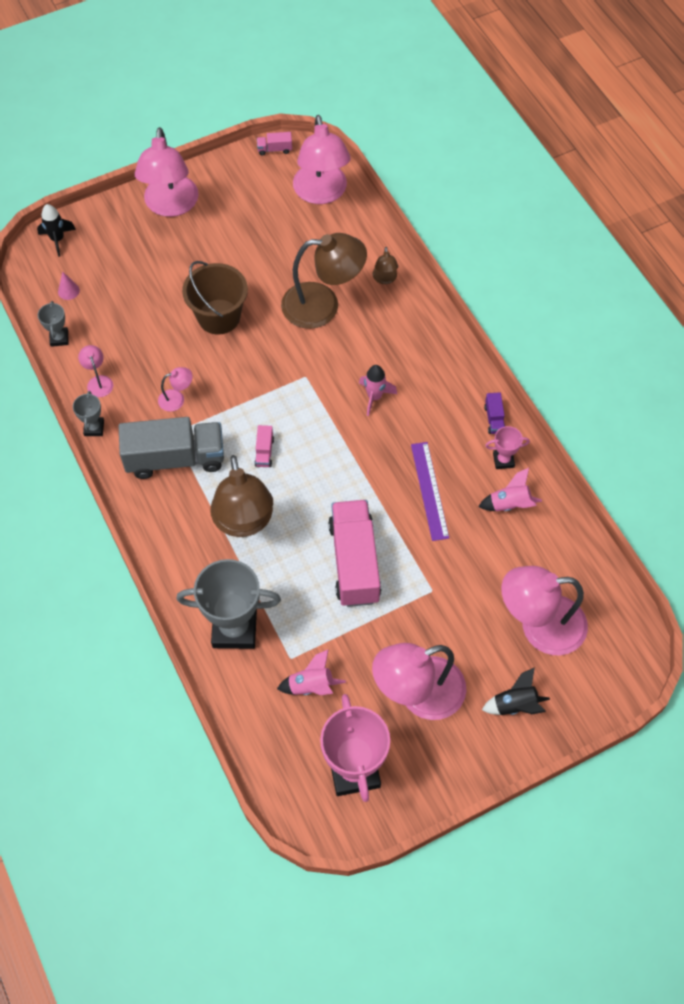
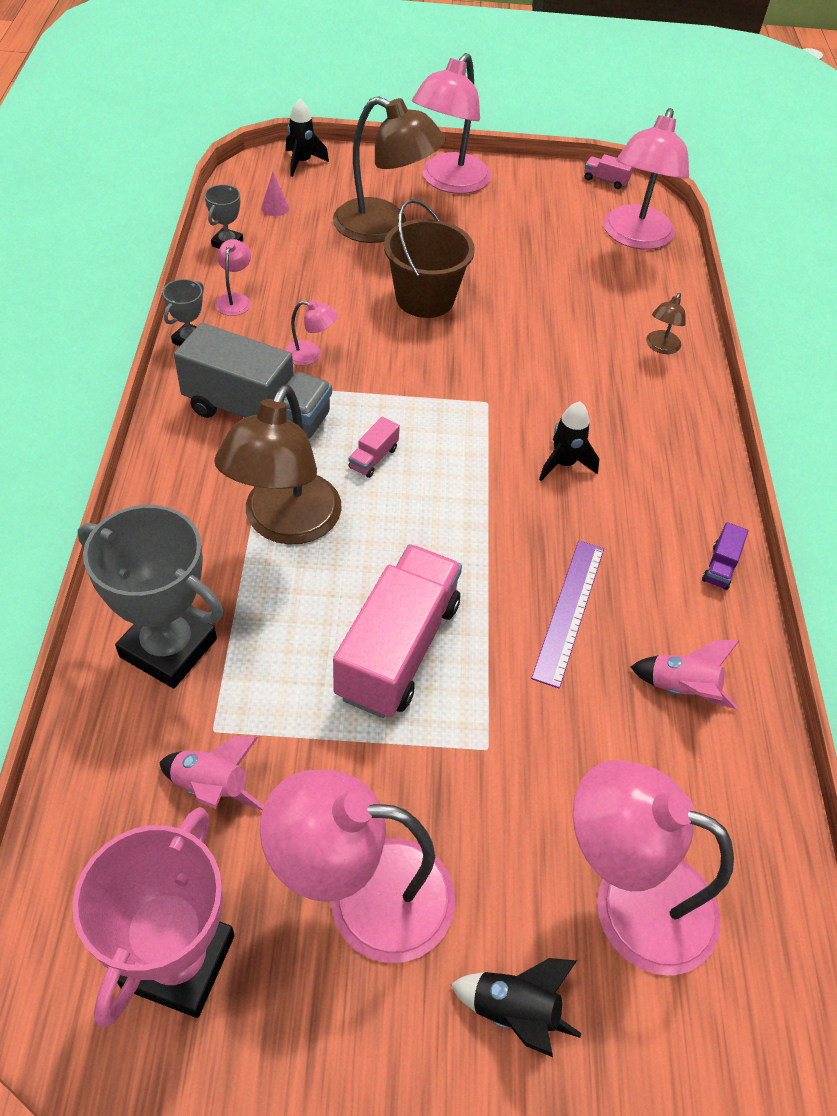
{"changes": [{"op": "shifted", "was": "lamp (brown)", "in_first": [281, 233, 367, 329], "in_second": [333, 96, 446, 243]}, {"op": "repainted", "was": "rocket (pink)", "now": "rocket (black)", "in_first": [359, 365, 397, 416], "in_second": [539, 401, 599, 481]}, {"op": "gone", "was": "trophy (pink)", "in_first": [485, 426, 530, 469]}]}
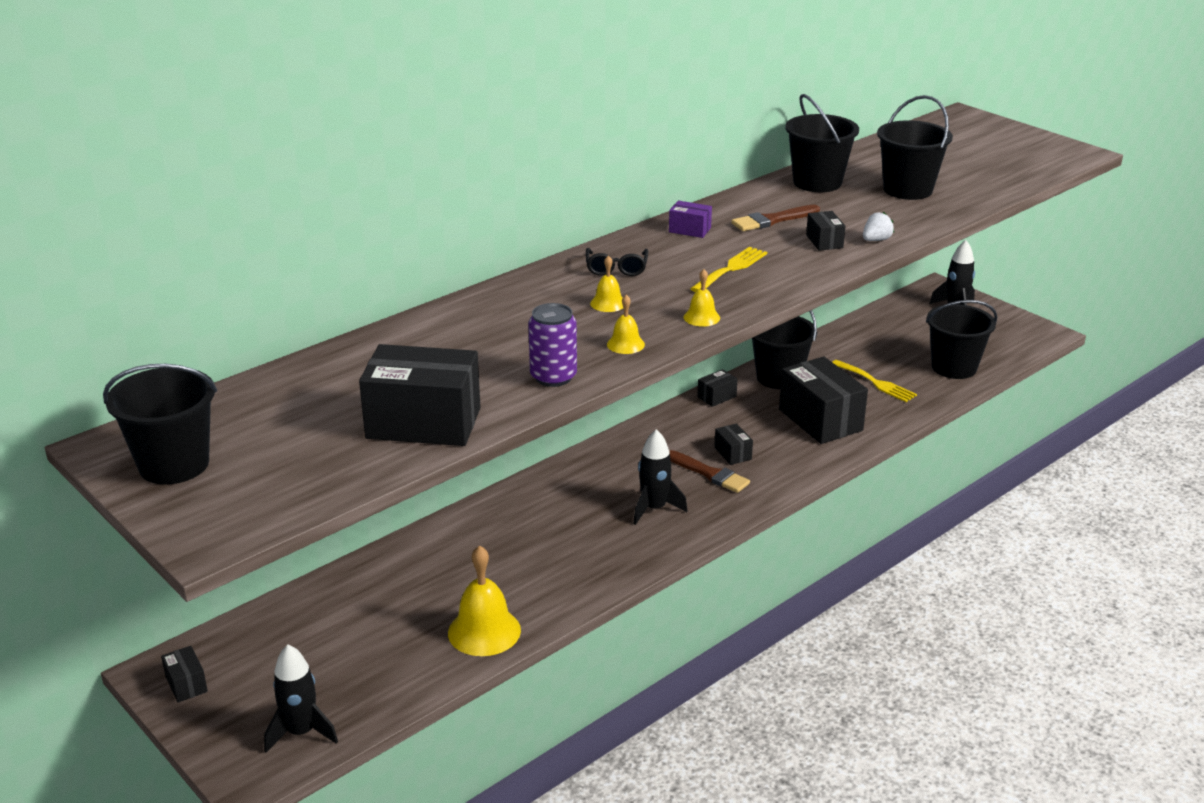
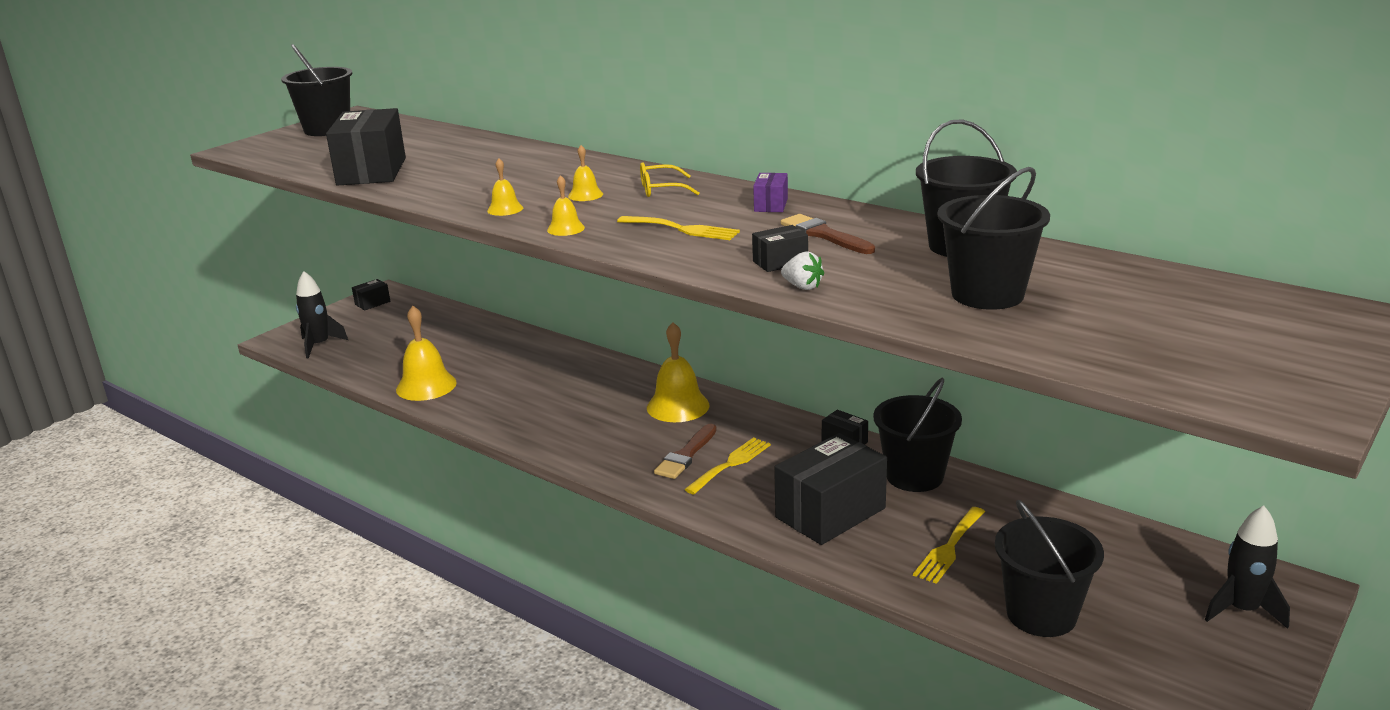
{"changes": [{"op": "repainted", "was": "glasses (black)", "now": "glasses (yellow)", "in_first": [586, 248, 648, 276], "in_second": [640, 162, 699, 197]}, {"op": "gone", "was": "can (purple)", "in_first": [528, 303, 577, 387]}, {"op": "swapped", "was": "box (black)", "now": "fork (yellow)", "in_first": [714, 424, 753, 465], "in_second": [684, 437, 771, 494]}, {"op": "gone", "was": "rocket (black)", "in_first": [633, 429, 687, 525]}, {"op": "new", "now": "bell (yellow)", "in_second": [647, 322, 710, 422]}]}
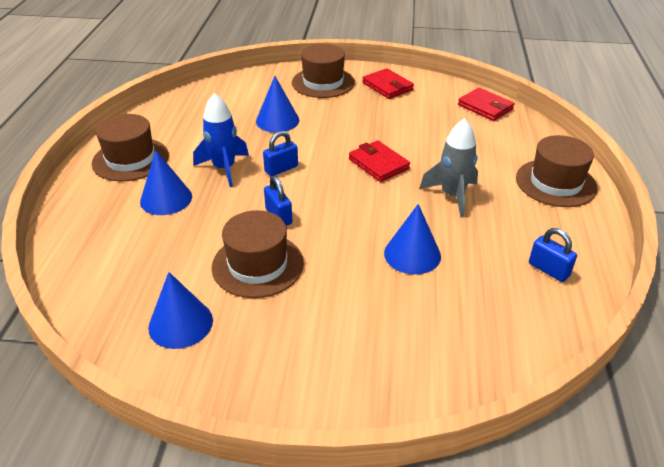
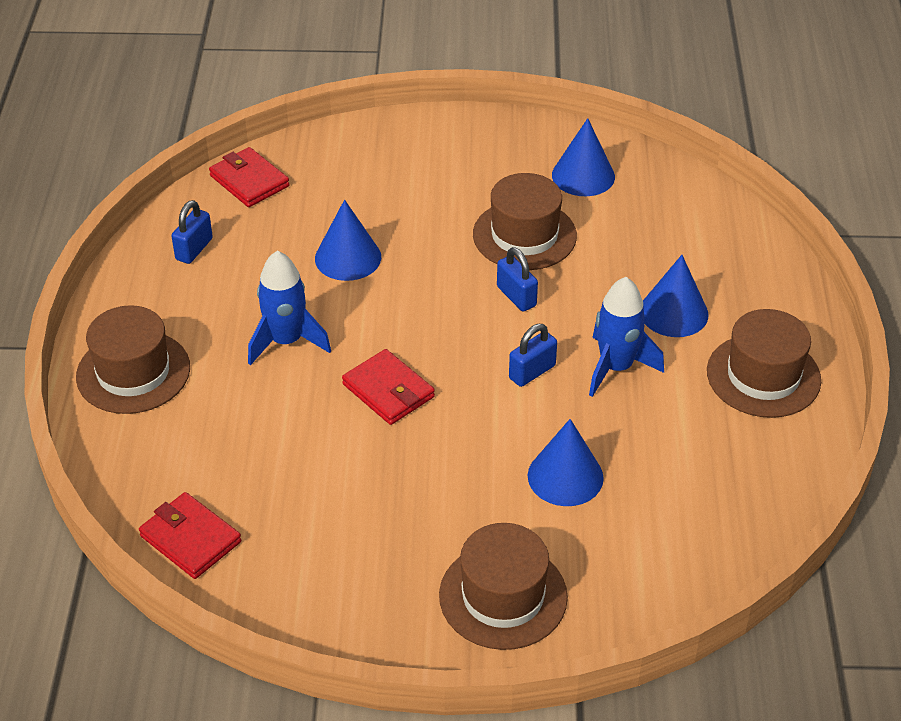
{"changes": [{"op": "shifted", "was": "wallet (red)", "in_first": [362, 68, 414, 99], "in_second": [209, 147, 289, 207]}, {"op": "repainted", "was": "rocket (grey)", "now": "rocket (blue)", "in_first": [419, 118, 478, 217], "in_second": [248, 251, 331, 366]}, {"op": "rotated", "was": "padlock (blue)", "in_first": [529, 228, 577, 282], "in_second": [172, 200, 213, 264], "clockwise": 75}]}
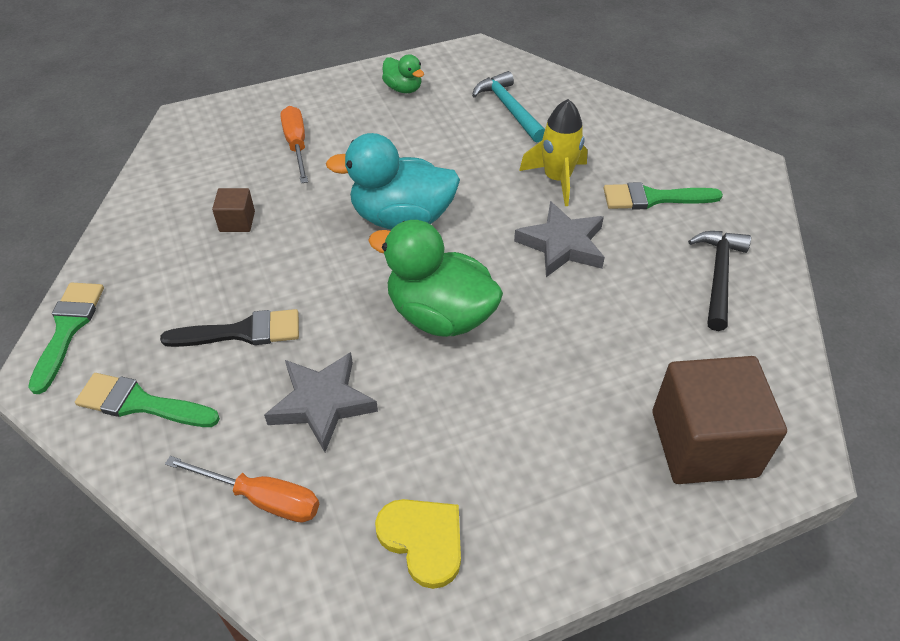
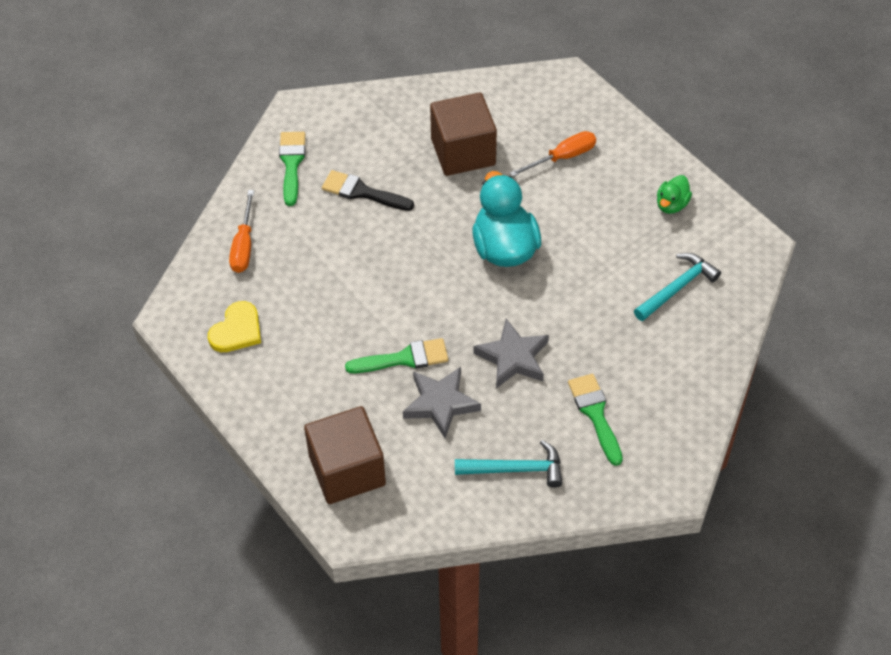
{"changes": [{"op": "gone", "was": "rocket (yellow)", "in_first": [519, 99, 588, 206]}, {"op": "scaled", "was": "cube (brown)", "in_first": [212, 188, 255, 232], "in_second": [430, 93, 497, 176], "ratio": 2.21}, {"op": "gone", "was": "duck (green)", "in_first": [368, 220, 503, 337]}, {"op": "repainted", "was": "hammer (black)", "now": "hammer (turquoise)", "in_first": [688, 231, 751, 331], "in_second": [455, 440, 563, 488]}, {"op": "shifted", "was": "brush (green)", "in_first": [28, 283, 104, 394], "in_second": [345, 338, 448, 373]}, {"op": "rotated", "was": "brush (black)", "in_first": [160, 309, 299, 347], "in_second": [322, 170, 414, 211], "clockwise": 135}, {"op": "shifted", "was": "star (grey)", "in_first": [264, 352, 378, 452], "in_second": [403, 367, 481, 438]}]}
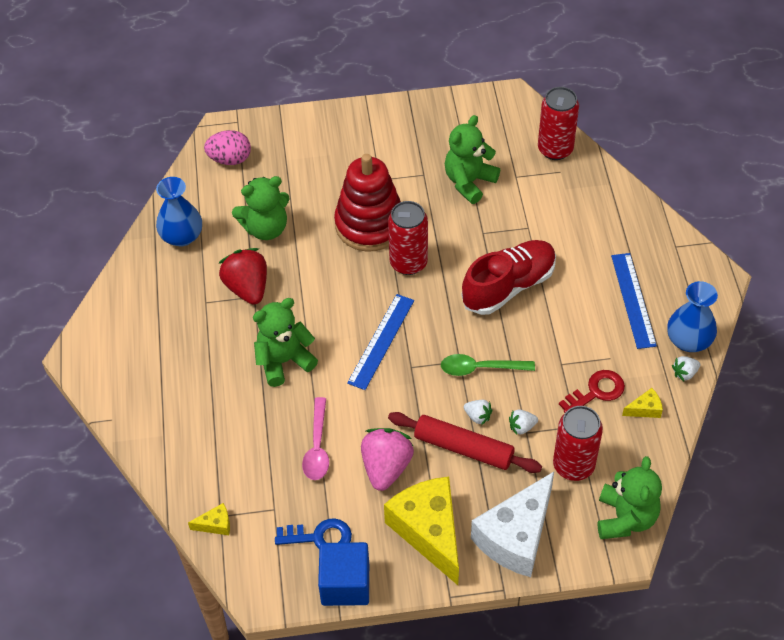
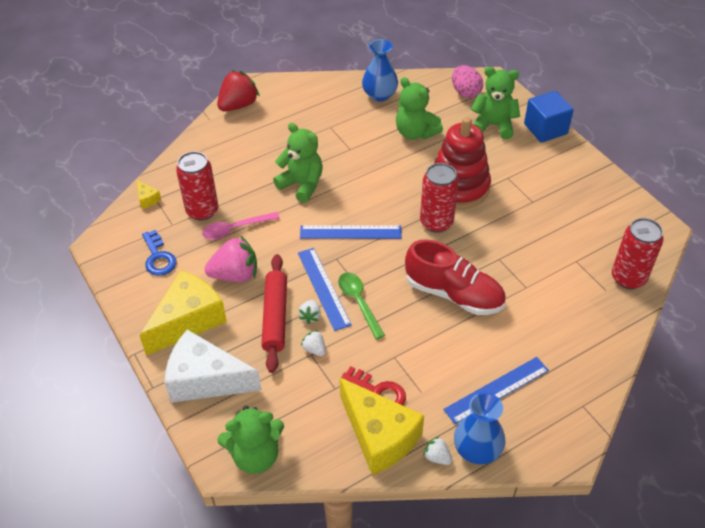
{"changes": [{"op": "shifted", "was": "teddy bear (green)", "in_first": [445, 115, 500, 204], "in_second": [471, 67, 520, 139]}, {"op": "shifted", "was": "strawberry (red)", "in_first": [219, 248, 267, 305], "in_second": [217, 70, 260, 112]}, {"op": "scaled", "was": "cheese (yellow)", "in_first": [622, 388, 663, 418], "in_second": [339, 377, 424, 475], "ratio": 2.47}, {"op": "shifted", "was": "can (red)", "in_first": [553, 406, 603, 481], "in_second": [176, 151, 219, 221]}, {"op": "shifted", "was": "cube (blue)", "in_first": [318, 542, 369, 606], "in_second": [524, 91, 574, 143]}, {"op": "new", "now": "ruler (blue)", "in_second": [298, 248, 352, 331]}]}
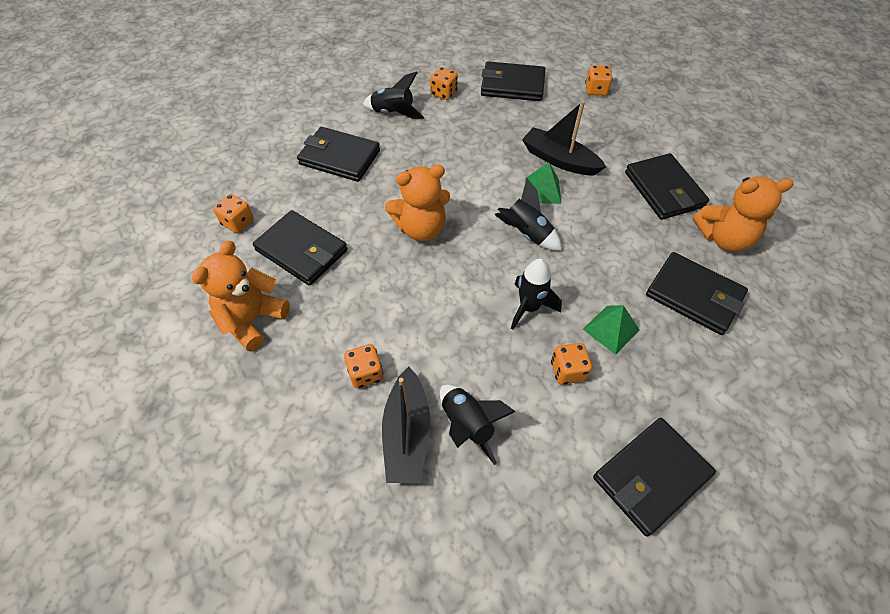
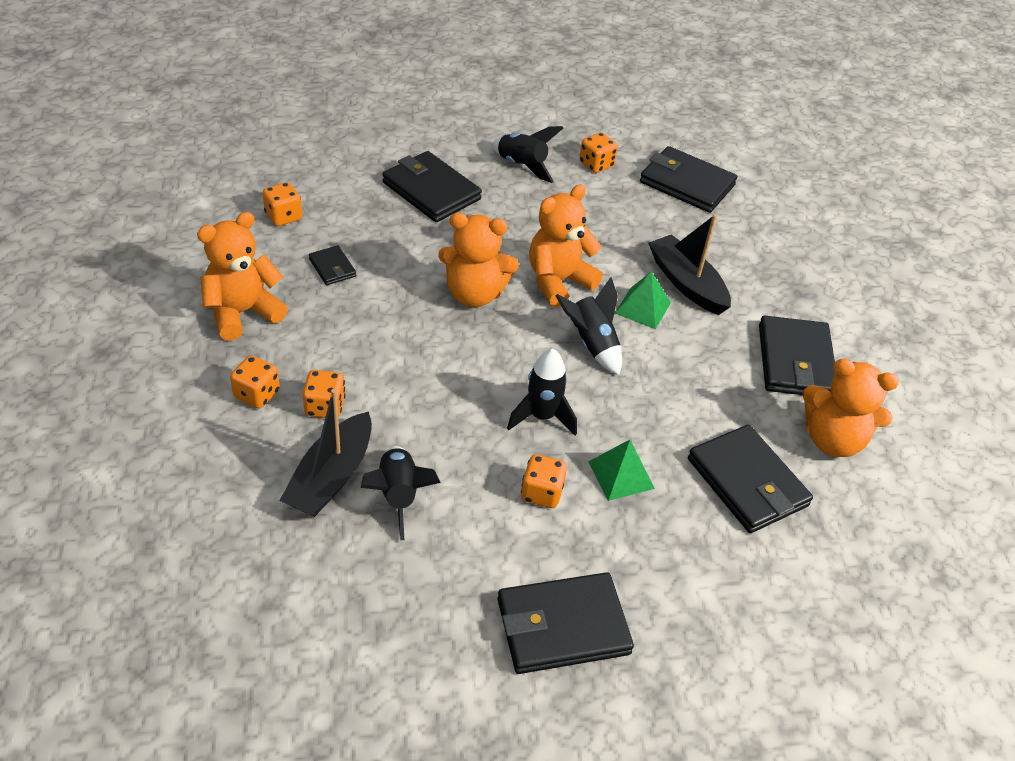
{"changes": [{"op": "shifted", "was": "dice (orange)", "in_first": [585, 65, 613, 96], "in_second": [230, 355, 280, 409]}, {"op": "scaled", "was": "wallet (black)", "in_first": [253, 210, 347, 286], "in_second": [309, 245, 356, 285], "ratio": 0.49}, {"op": "new", "now": "teddy bear (orange)", "in_second": [529, 184, 603, 307]}]}
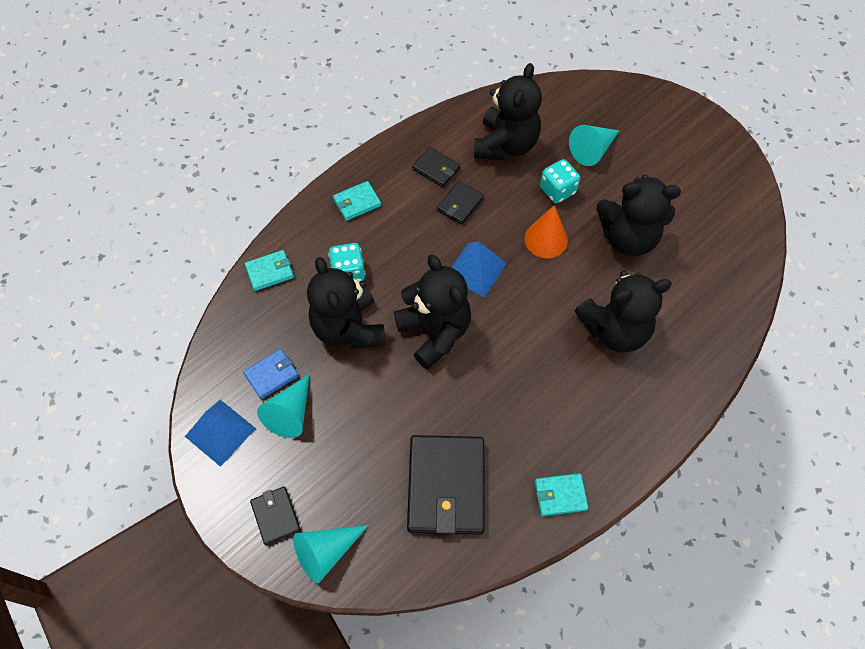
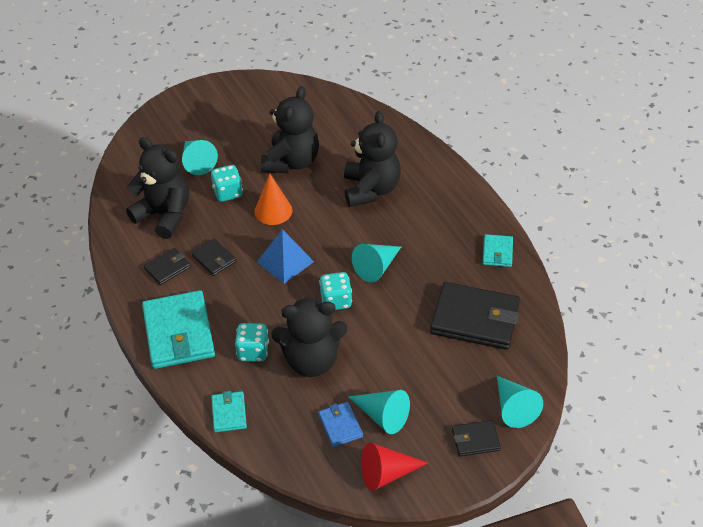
{"changes": [{"op": "scaled", "was": "wallet (turquoise)", "in_first": [333, 181, 381, 221], "in_second": [142, 290, 215, 369], "ratio": 2.03}, {"op": "swapped", "was": "teddy bear (black)", "now": "dice (turquoise)", "in_first": [394, 254, 471, 369], "in_second": [319, 272, 352, 310]}, {"op": "swapped", "was": "pyramid (blue)", "now": "cone (red)", "in_first": [185, 400, 256, 467], "in_second": [361, 443, 428, 491]}, {"op": "new", "now": "cone (turquoise)", "in_second": [352, 244, 401, 283]}]}
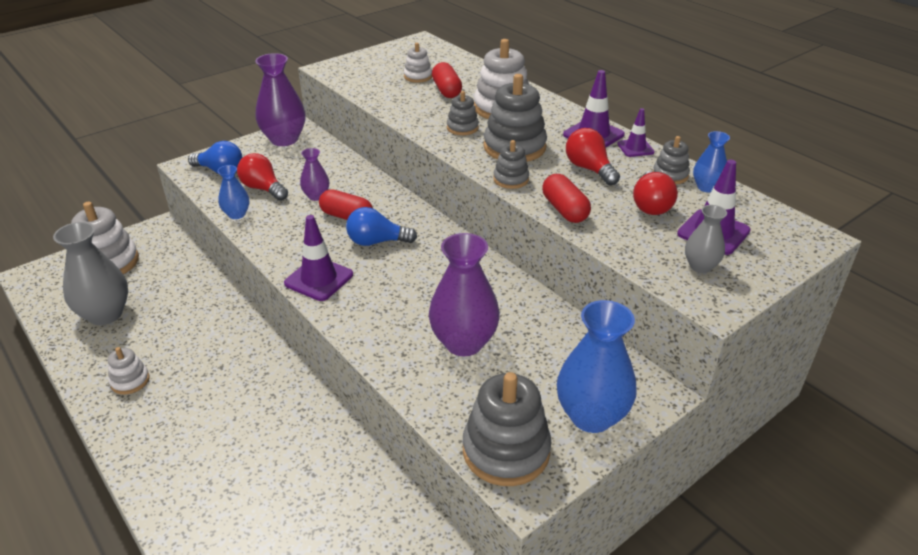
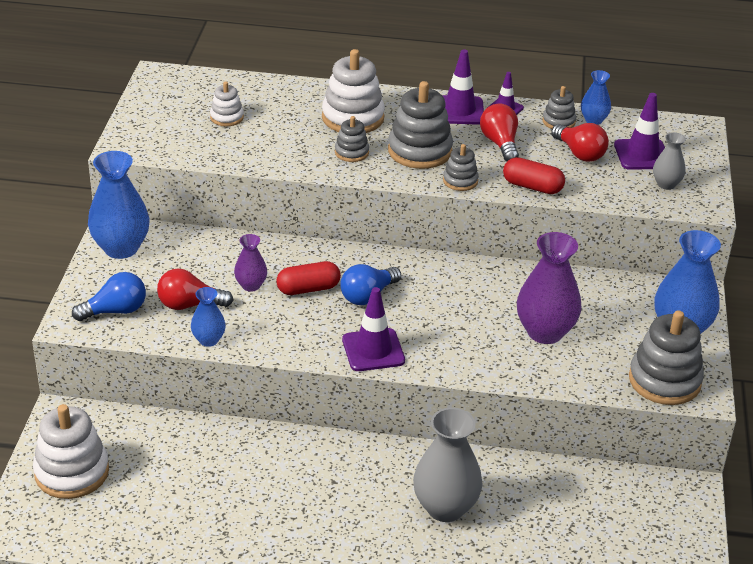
{"changes": [{"op": "repainted", "was": "vase (purple)", "now": "vase (blue)", "in_first": [255, 53, 306, 146], "in_second": [88, 151, 150, 259]}, {"op": "gone", "was": "capsule (red)", "in_first": [432, 62, 462, 98]}, {"op": "rotated", "was": "light bulb (red)", "in_first": [566, 128, 620, 185], "in_second": [480, 103, 519, 162], "clockwise": 60}, {"op": "shifted", "was": "vase (grey)", "in_first": [53, 222, 128, 325], "in_second": [413, 408, 483, 522]}, {"op": "gone", "was": "stacking toy (white)", "in_first": [108, 347, 149, 395]}]}
